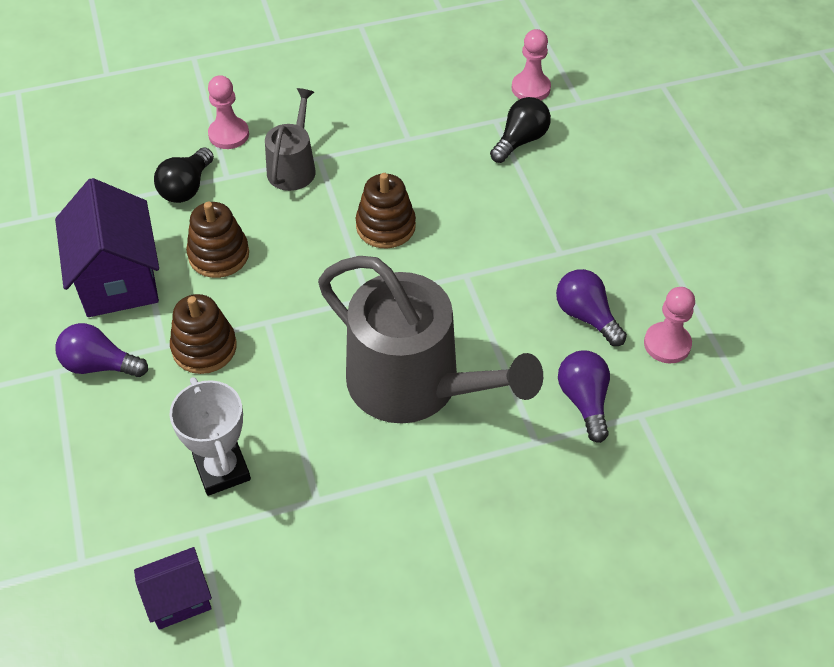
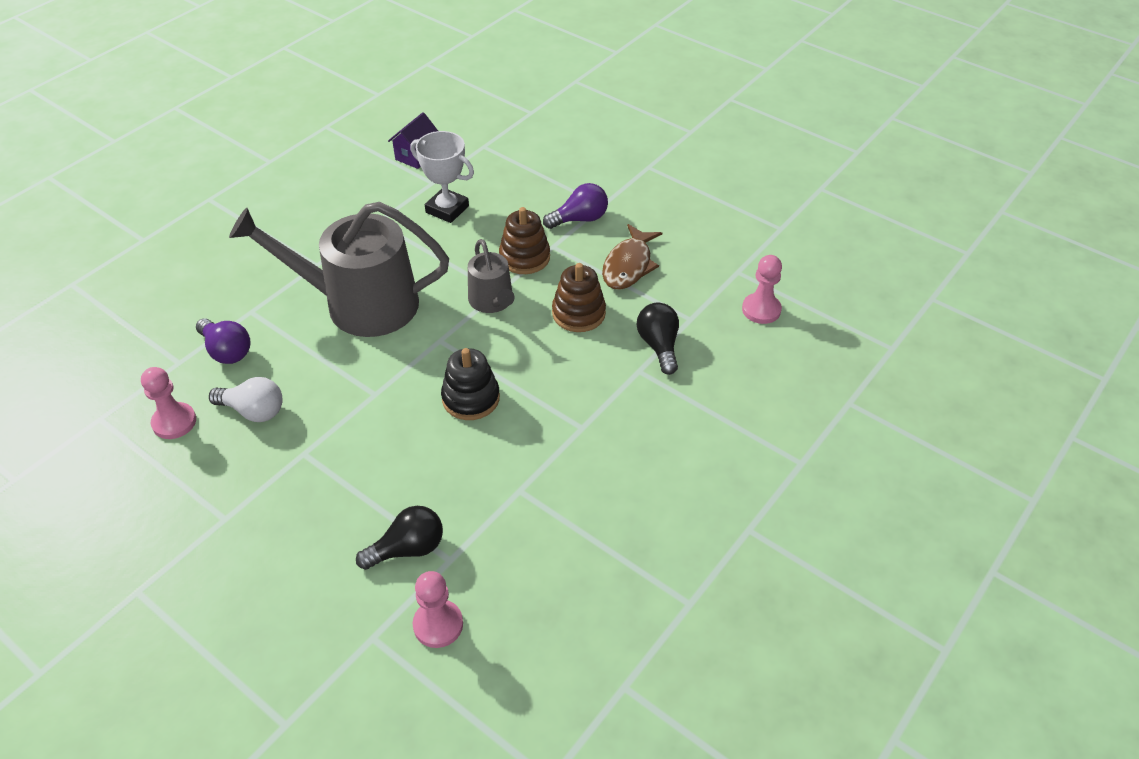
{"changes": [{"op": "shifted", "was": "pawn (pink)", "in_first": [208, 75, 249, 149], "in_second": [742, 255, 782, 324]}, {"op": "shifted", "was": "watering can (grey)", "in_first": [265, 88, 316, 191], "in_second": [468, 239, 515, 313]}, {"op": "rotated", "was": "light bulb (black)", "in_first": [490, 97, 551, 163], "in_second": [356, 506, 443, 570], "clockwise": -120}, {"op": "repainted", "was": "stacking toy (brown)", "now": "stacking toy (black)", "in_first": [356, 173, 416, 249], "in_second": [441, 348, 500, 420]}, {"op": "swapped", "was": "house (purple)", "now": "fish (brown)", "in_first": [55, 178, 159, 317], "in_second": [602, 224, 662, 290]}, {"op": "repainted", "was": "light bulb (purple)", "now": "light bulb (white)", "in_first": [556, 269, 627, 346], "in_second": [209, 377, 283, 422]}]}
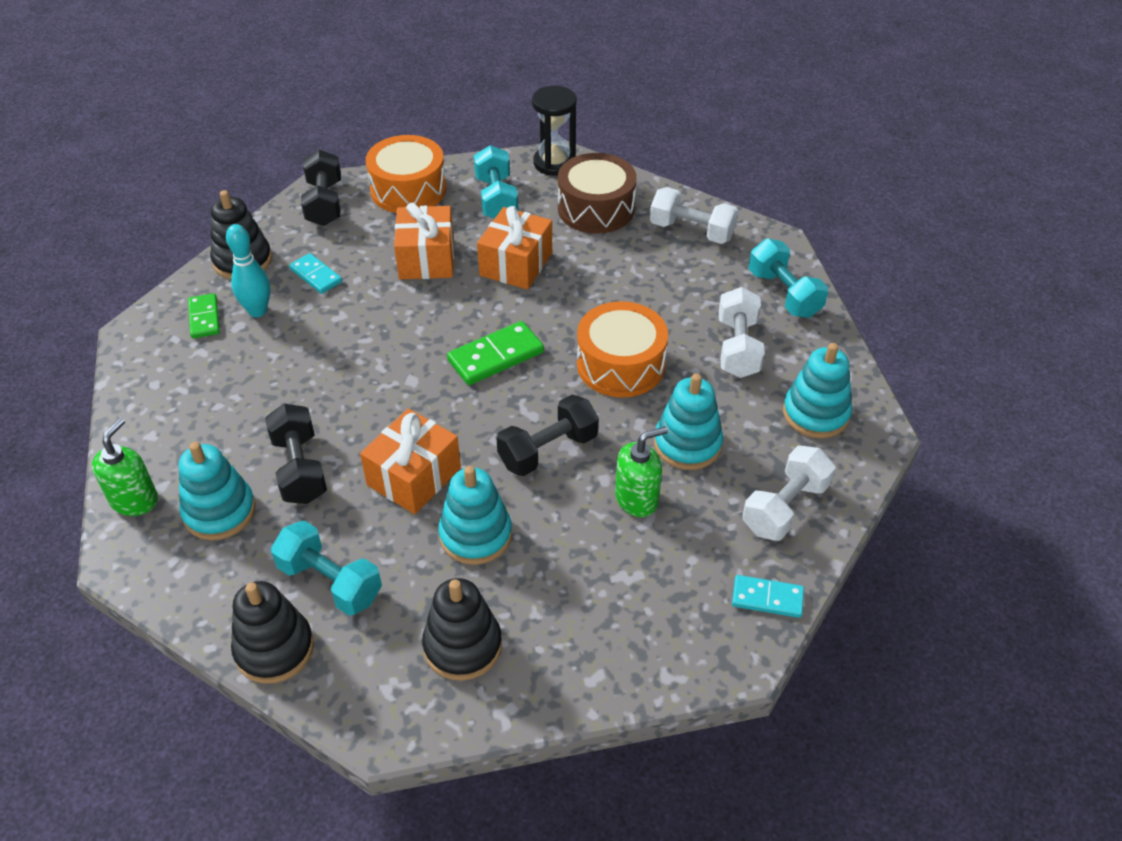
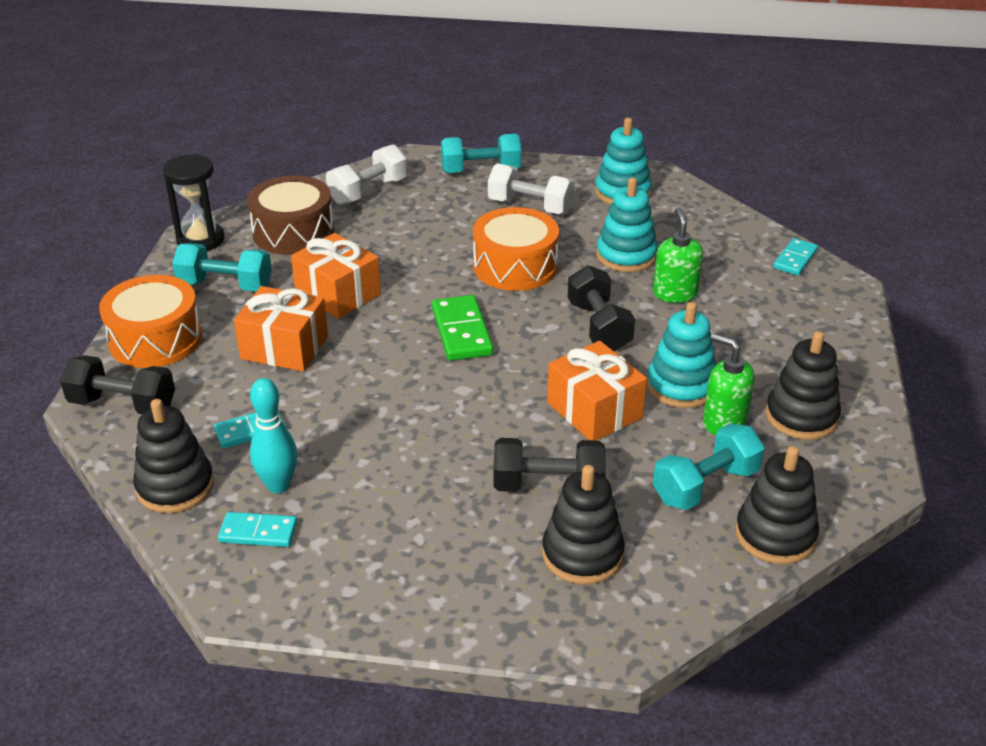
{"changes": [{"op": "repainted", "was": "domino (green)", "now": "domino (turquoise)", "in_first": [188, 293, 220, 338], "in_second": [218, 512, 297, 547]}, {"op": "shifted", "was": "soap dispenser (green)", "in_first": [92, 418, 158, 516], "in_second": [703, 333, 755, 435]}, {"op": "repainted", "was": "stacking toy (turquoise)", "now": "stacking toy (black)", "in_first": [179, 442, 256, 540], "in_second": [542, 465, 625, 584]}, {"op": "gone", "was": "dumbbell (white)", "in_first": [742, 446, 836, 541]}]}
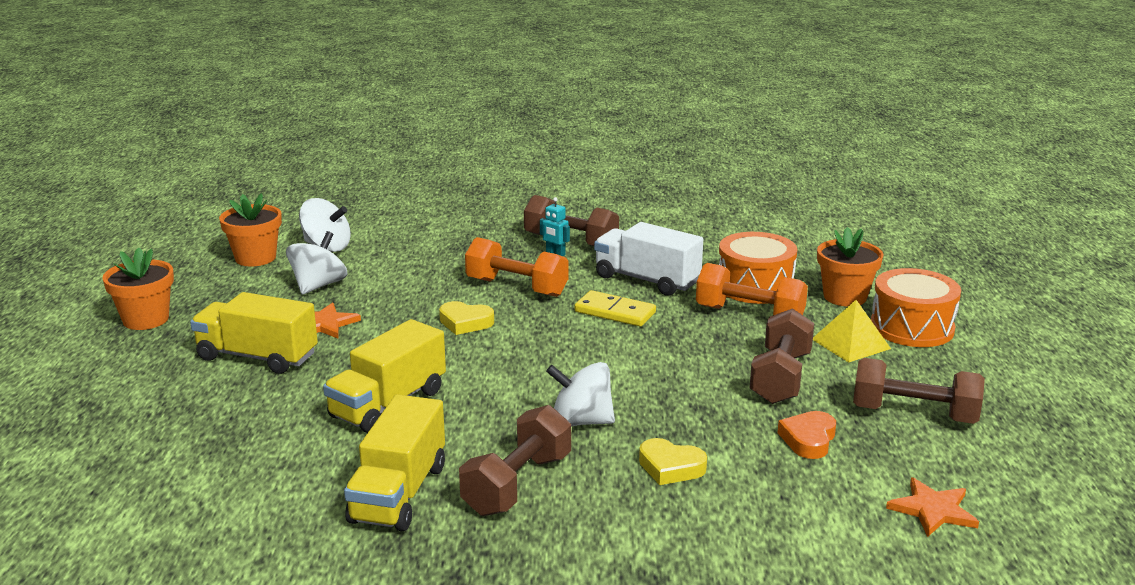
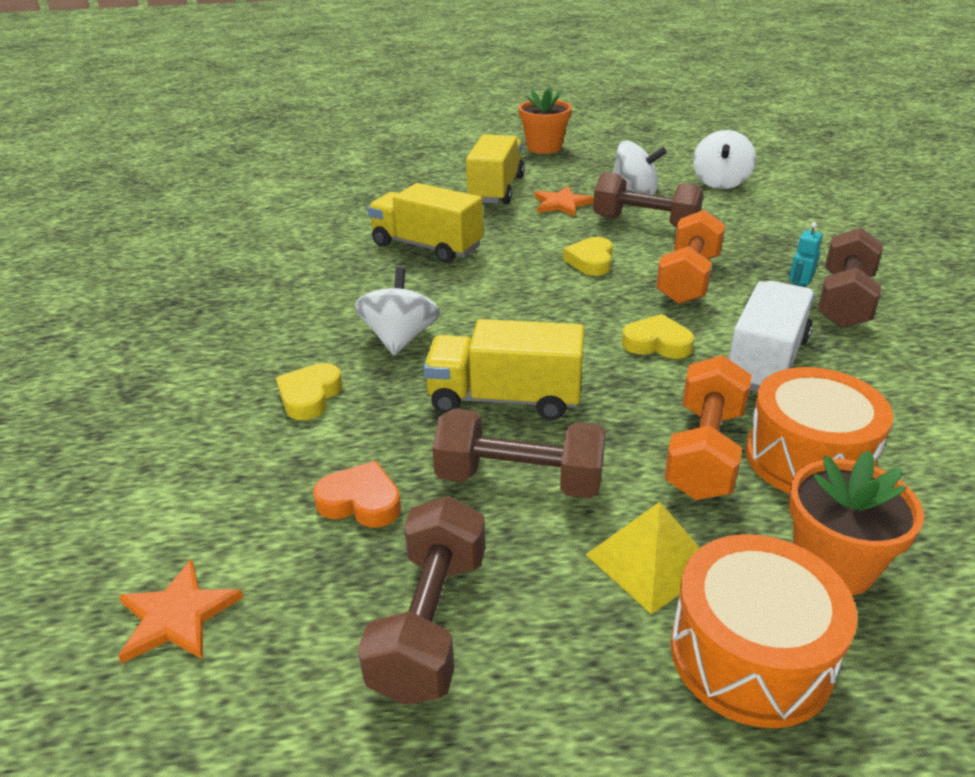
{"changes": [{"op": "gone", "was": "flower pot (orange)", "in_first": [219, 193, 282, 266]}, {"op": "swapped", "was": "domino (yellow)", "now": "heart (yellow)", "in_first": [575, 290, 656, 327], "in_second": [622, 314, 694, 359]}, {"op": "shifted", "was": "truck (yellow)", "in_first": [344, 394, 445, 531], "in_second": [423, 319, 584, 420]}, {"op": "shifted", "was": "dumbbell (brown)", "in_first": [459, 405, 571, 516], "in_second": [593, 172, 704, 228]}]}
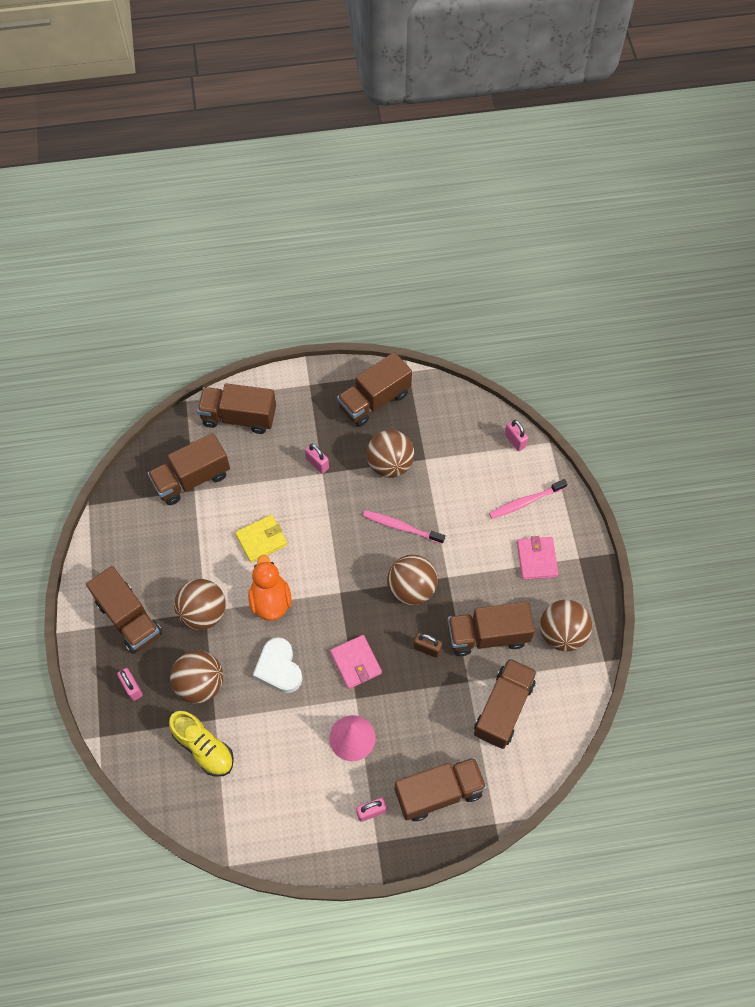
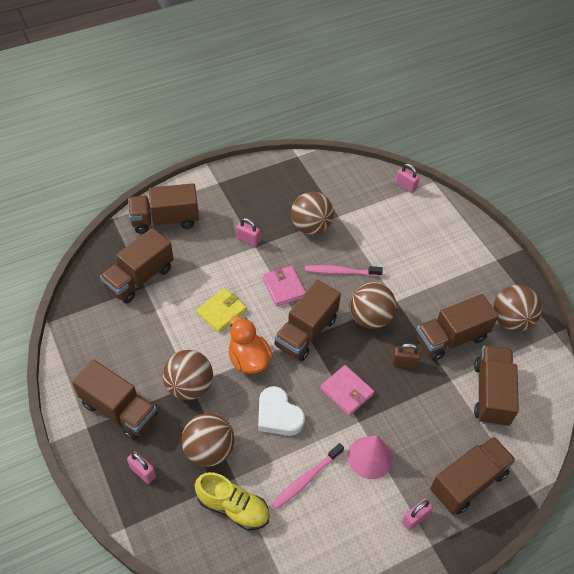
{"changes": [{"op": "shifted", "was": "truck (brown)", "in_first": [337, 352, 412, 427], "in_second": [274, 280, 341, 361]}, {"op": "shifted", "was": "toothbrush (pink)", "in_first": [489, 479, 567, 519], "in_second": [272, 443, 344, 510]}, {"op": "shifted", "was": "wallet (pink)", "in_first": [517, 536, 559, 580], "in_second": [262, 266, 306, 307]}]}
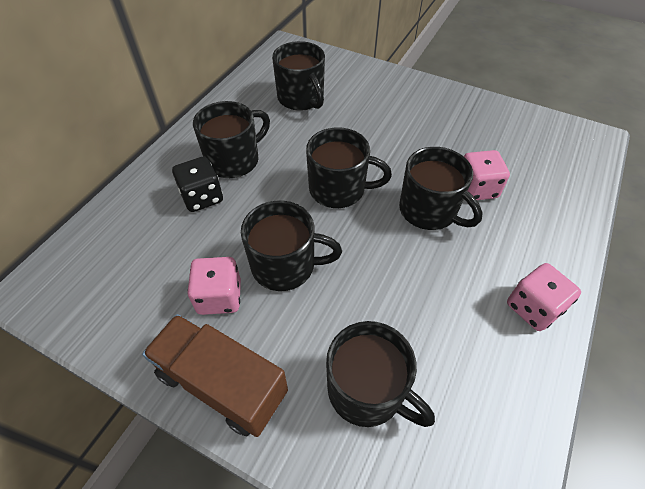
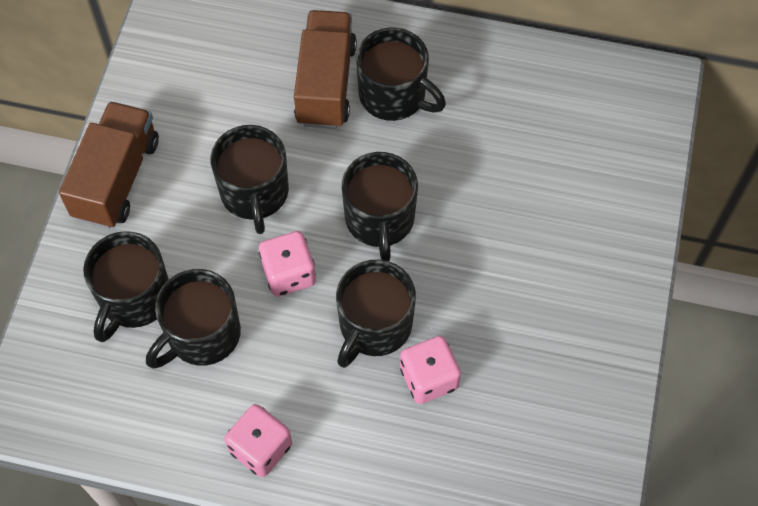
{"changes": [{"op": "shifted", "was": "mug (black)", "in_first": [272, 41, 325, 111], "in_second": [146, 269, 241, 369]}, {"op": "swapped", "was": "dice (black)", "now": "truck (brown)", "in_first": [172, 157, 223, 212], "in_second": [294, 10, 357, 129]}, {"op": "shifted", "was": "dice (pink)", "in_first": [187, 257, 241, 315], "in_second": [259, 231, 316, 297]}]}
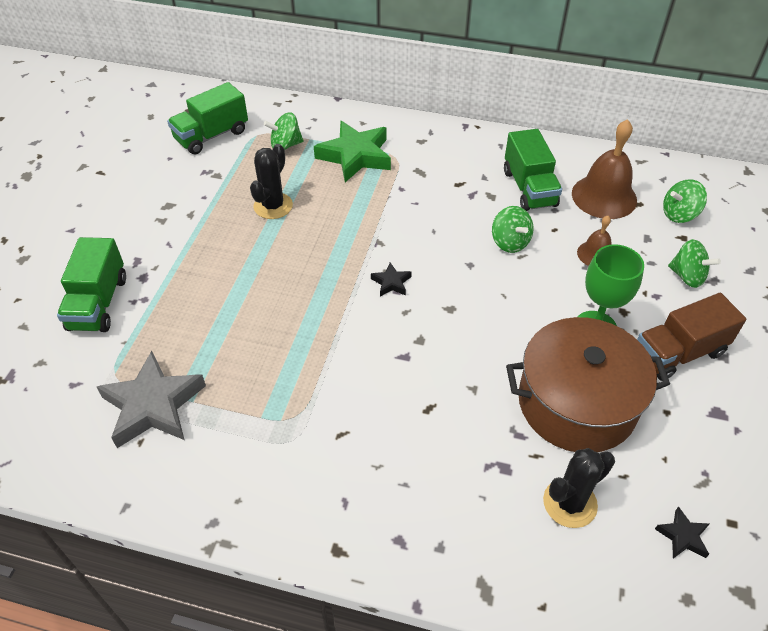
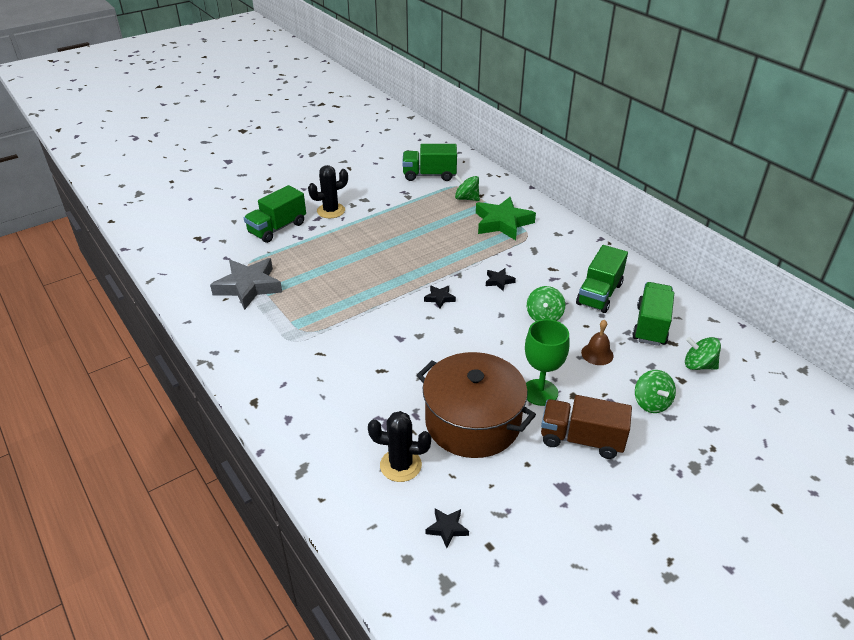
{"changes": [{"op": "swapped", "was": "bell (brown)", "now": "truck (green)", "in_first": [572, 119, 637, 219], "in_second": [632, 282, 674, 346]}, {"op": "shifted", "was": "cactus (black)", "in_first": [250, 144, 293, 219], "in_second": [308, 165, 348, 218]}, {"op": "new", "now": "star (black)", "in_second": [486, 268, 516, 291]}]}
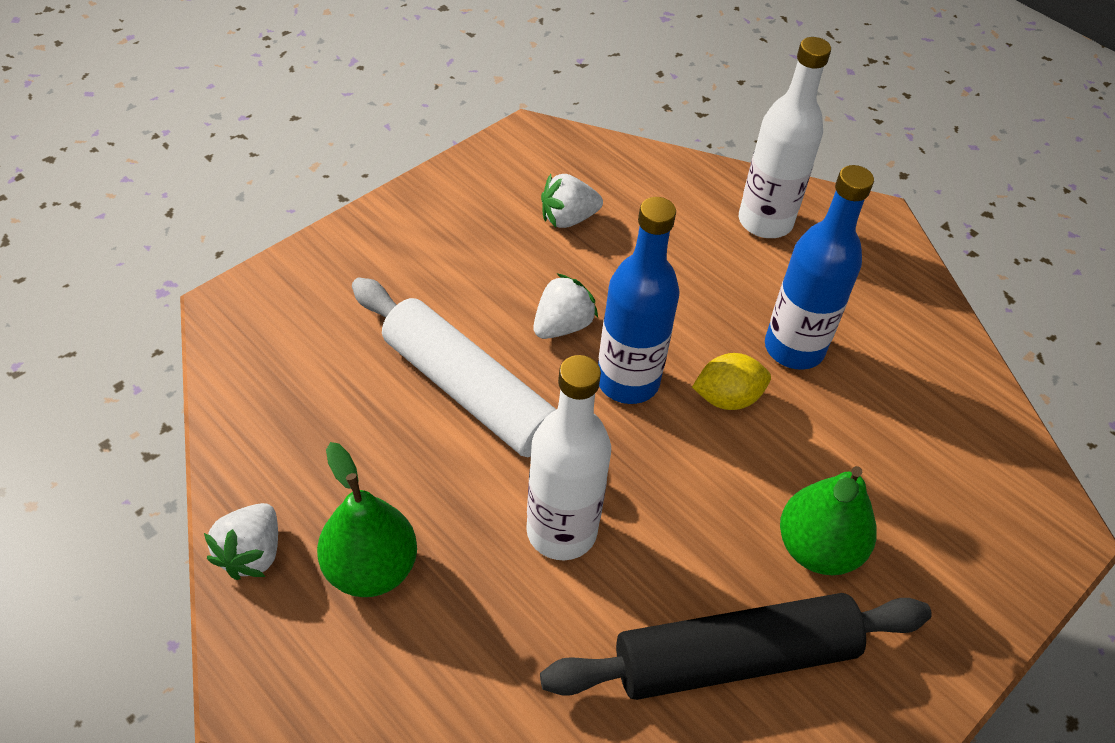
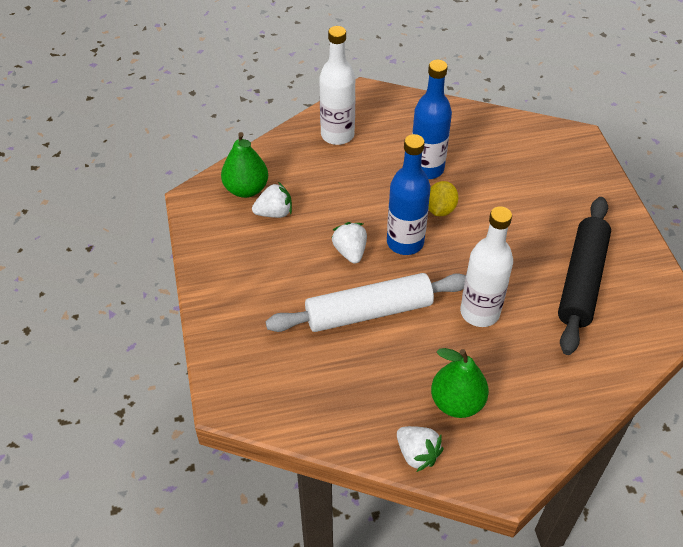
{"changes": [{"op": "rotated", "was": "strawberry (white)", "in_first": [541, 174, 603, 228], "in_second": [252, 182, 292, 218], "clockwise": -120}, {"op": "shifted", "was": "pear (green)", "in_first": [780, 466, 877, 576], "in_second": [221, 132, 268, 198]}]}
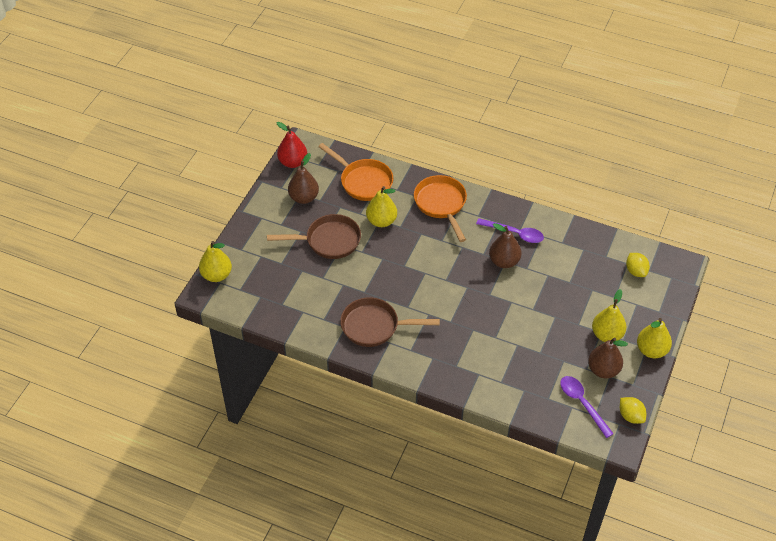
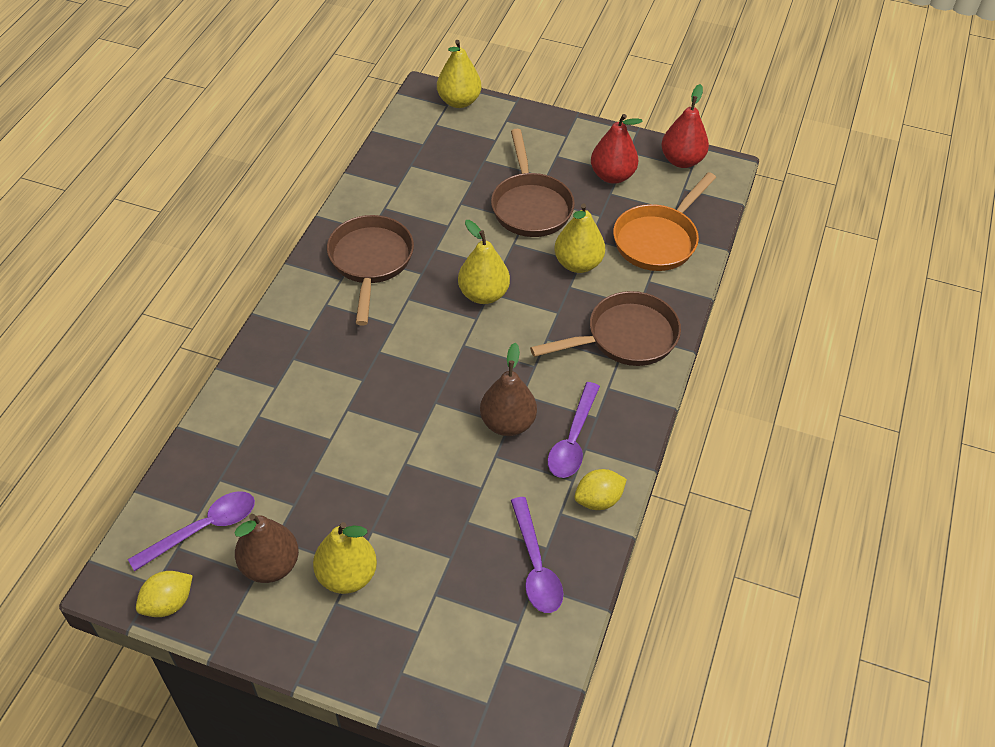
{"changes": [{"op": "repainted", "was": "pear (brown)", "now": "pear (red)", "in_first": [288, 153, 319, 204], "in_second": [591, 114, 643, 184]}, {"op": "repainted", "was": "pan (orange)", "now": "pan (brown)", "in_first": [414, 175, 467, 242], "in_second": [530, 291, 681, 366]}, {"op": "shifted", "was": "lemon (yellow)", "in_first": [626, 253, 650, 277], "in_second": [574, 469, 627, 510]}, {"op": "shifted", "was": "pear (yellow)", "in_first": [637, 318, 672, 358], "in_second": [458, 220, 510, 304]}, {"op": "new", "now": "spoon (purple)", "in_second": [511, 497, 563, 613]}]}
